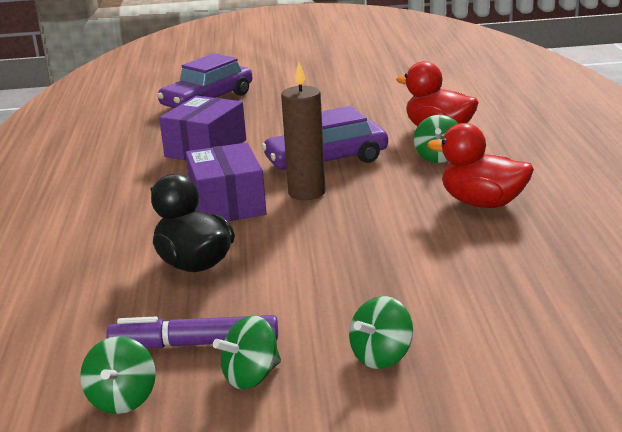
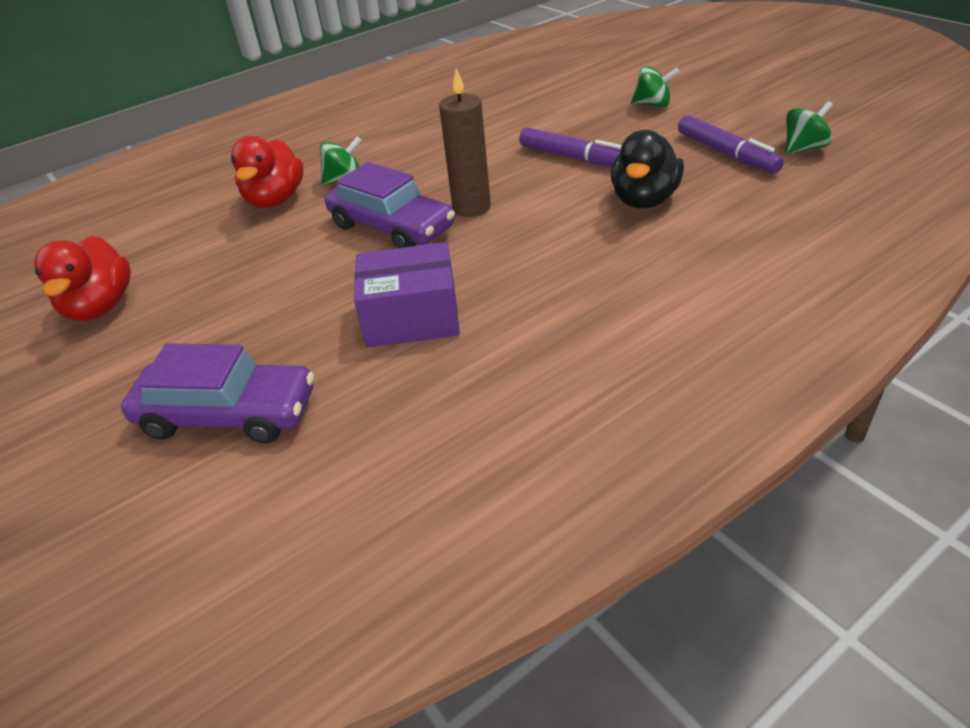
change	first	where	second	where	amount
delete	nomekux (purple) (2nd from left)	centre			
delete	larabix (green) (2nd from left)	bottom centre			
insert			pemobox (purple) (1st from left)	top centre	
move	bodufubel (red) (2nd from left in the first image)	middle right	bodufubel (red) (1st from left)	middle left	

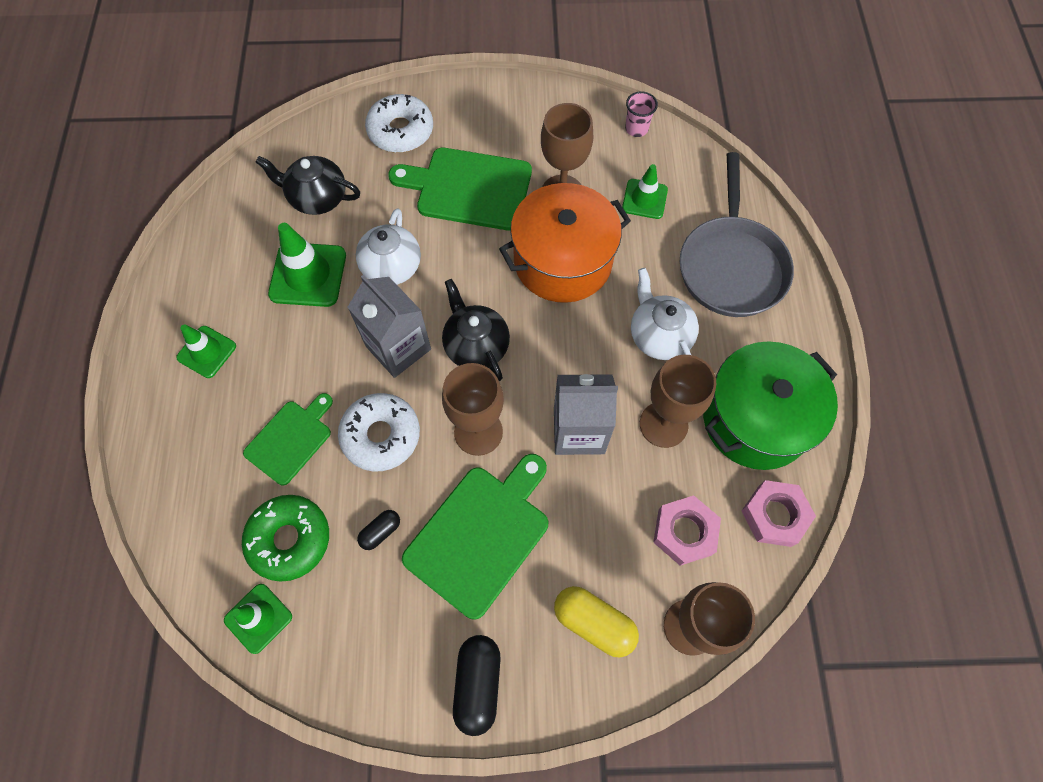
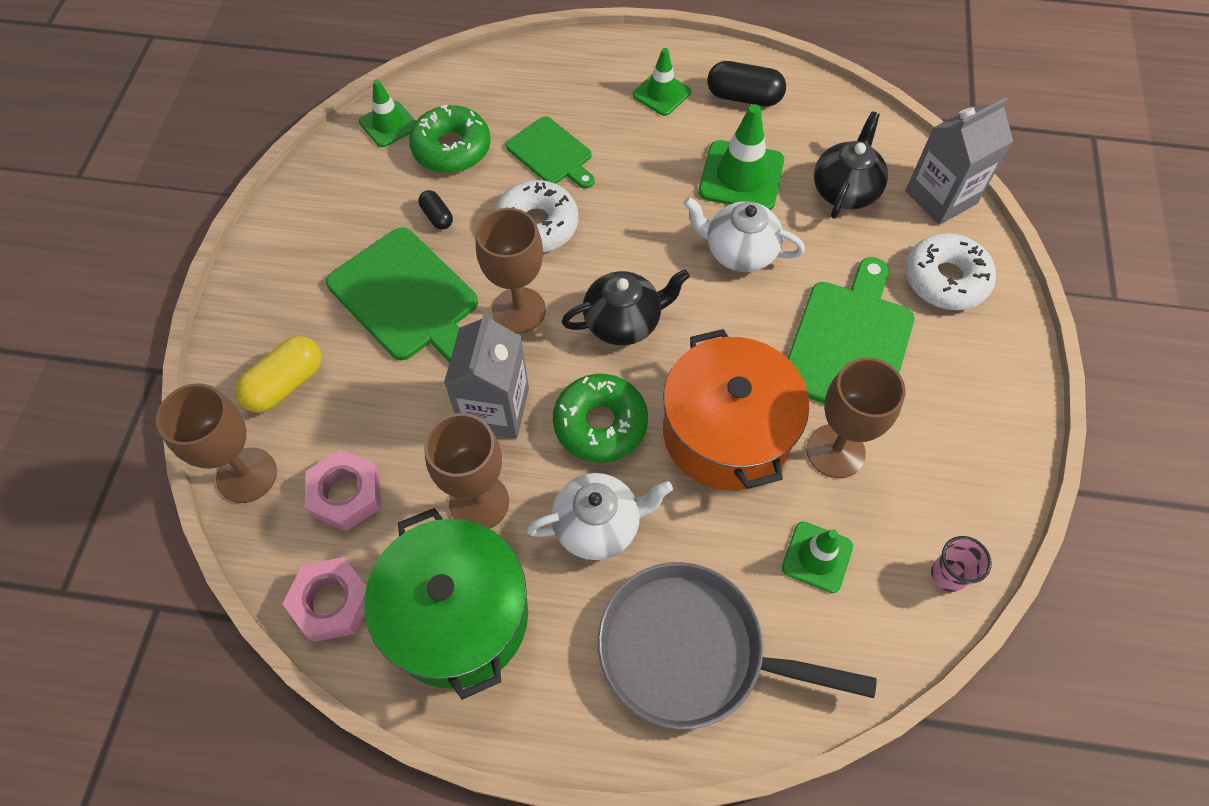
change	first	where	second	where	amount
insert			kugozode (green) (2nd from left)	centre	
move	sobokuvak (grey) (1st from left in the first image)	centre	sobokuvak (grey) (2nd from left)	top right	
move	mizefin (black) (2nd from left)	bottom centre		top centre	

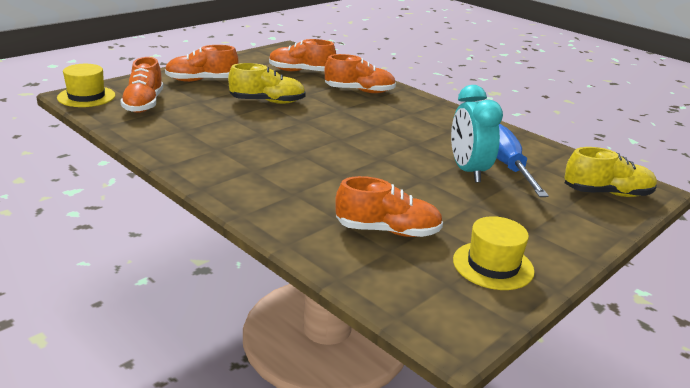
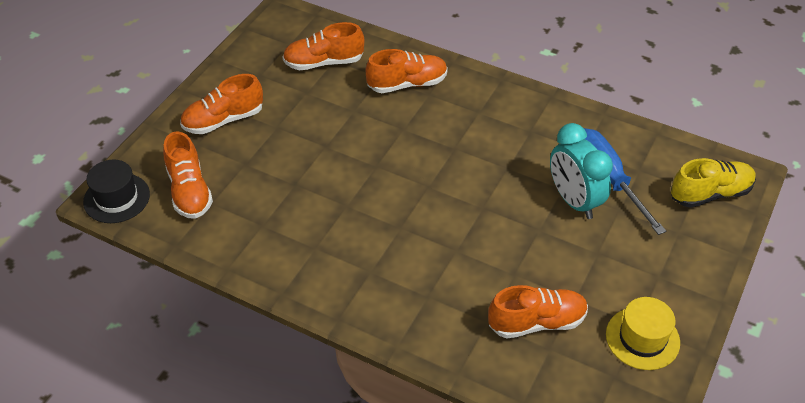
change	first	where	second	where	amount
delete	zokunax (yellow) (1st from left)	top centre			
recolor	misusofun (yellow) (1st from left)	top left	misusofun (black)	middle left	

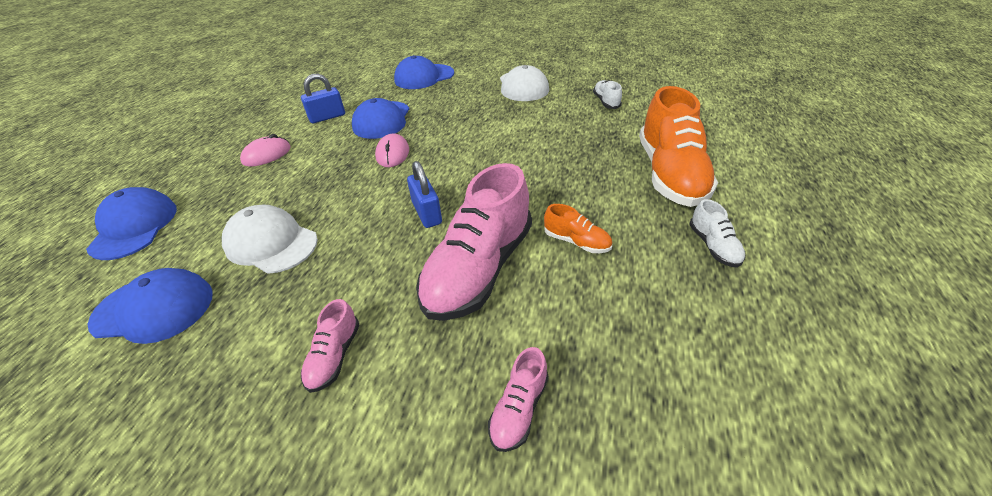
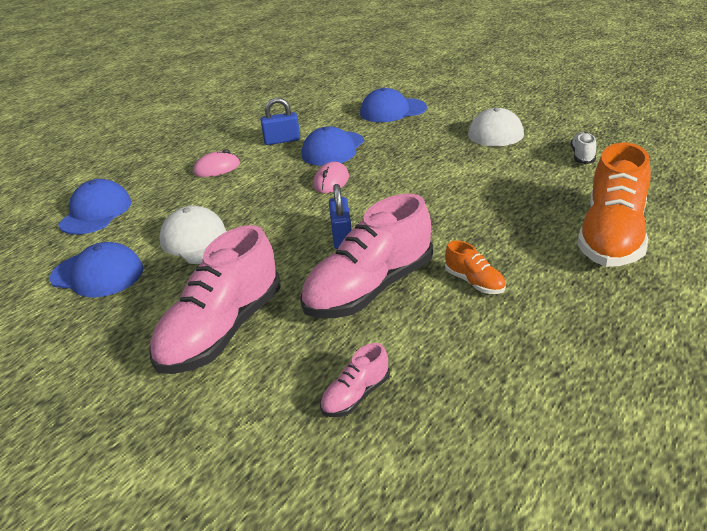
change	first	where	second	where	amount
delete	zokunax (white) (2nd from left)	middle right			
resize	zokunax (pink) (1st from left)	bottom left		middle left	x2.23

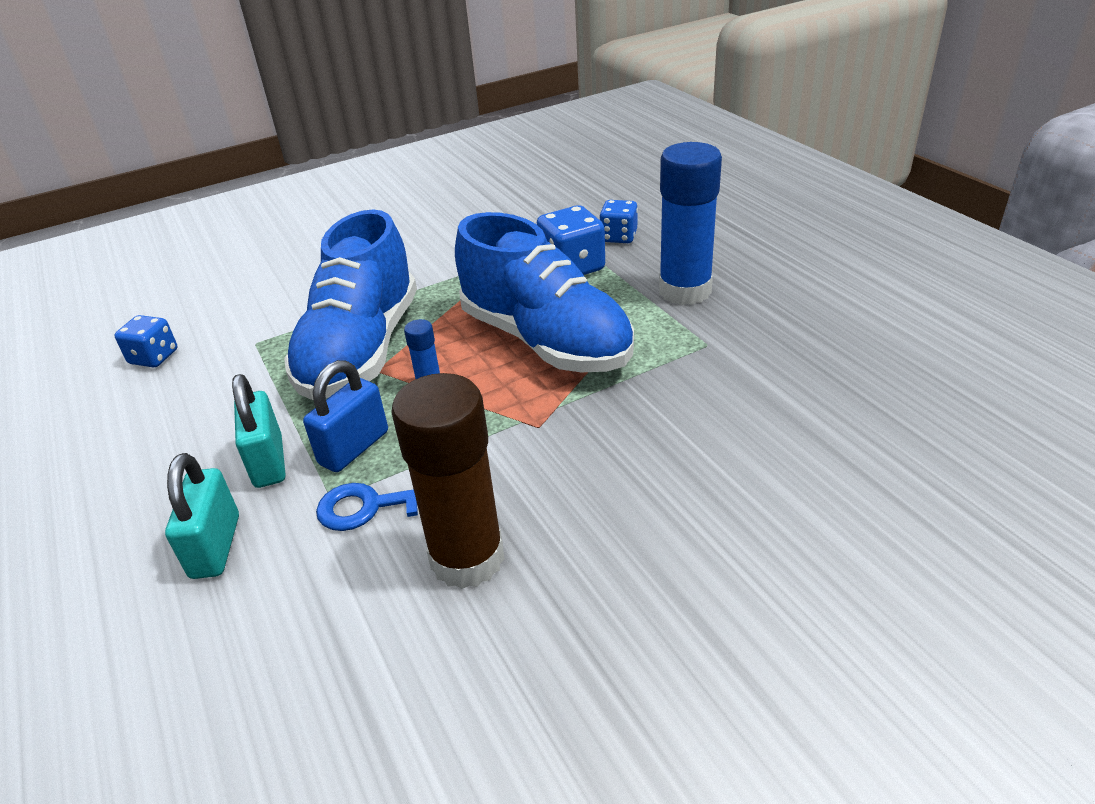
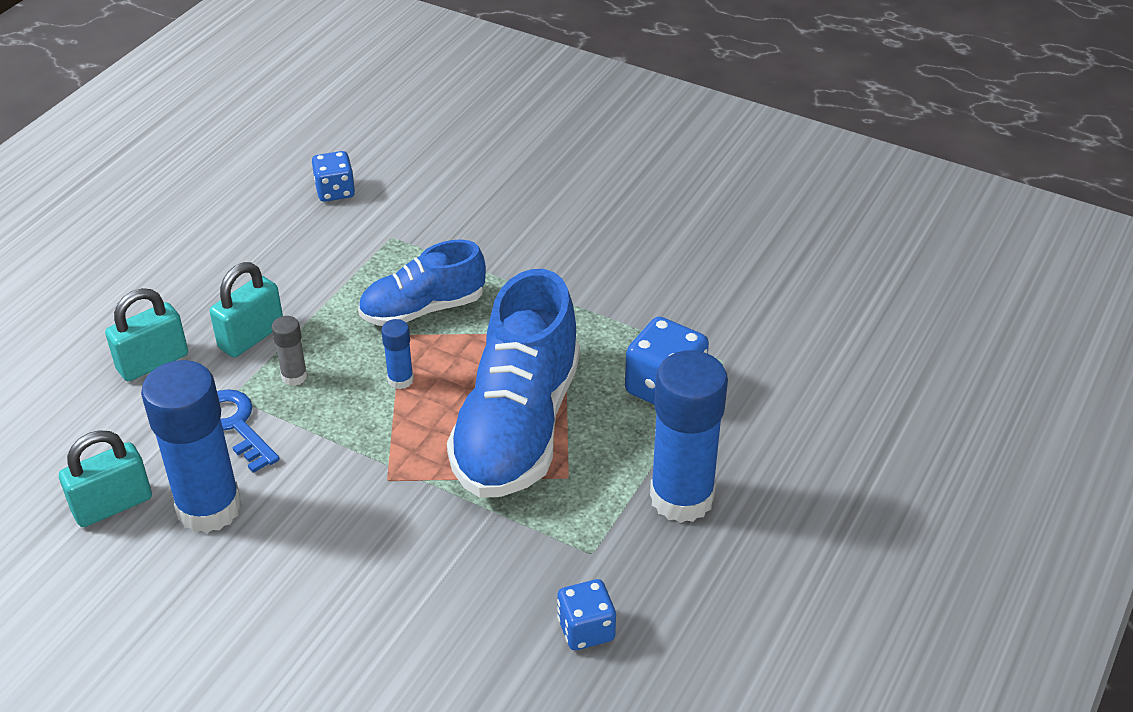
change	first	where	second	where	amount
insert			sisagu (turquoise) (1st from left)	bottom left	
move	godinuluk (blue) (3rd from left in the first image)	top centre	godinuluk (blue) (2nd from left)	bottom centre	
replace	sisagu (blue)	middle left	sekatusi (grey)	middle left	
recolor	sekatusi (brown)	centre	sekatusi (blue) (1st from left)	middle left	
resize	zokunax (blue) (1st from left)	middle left		centre	x0.59

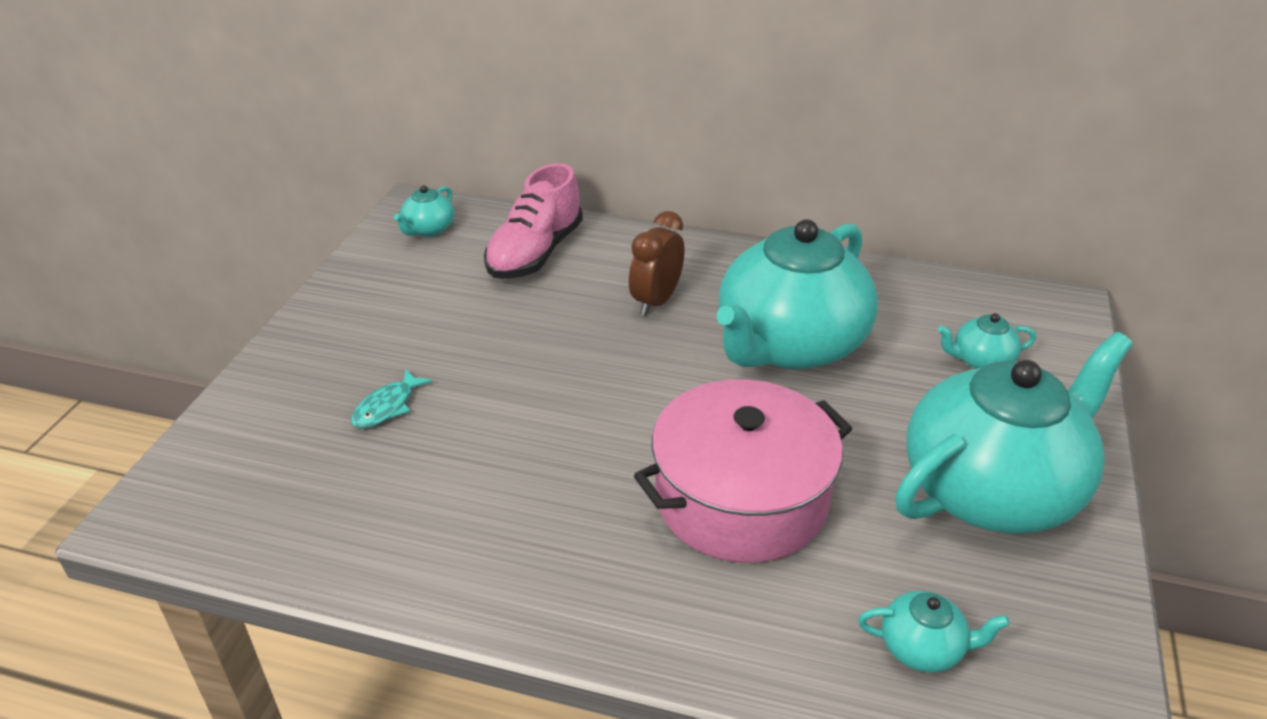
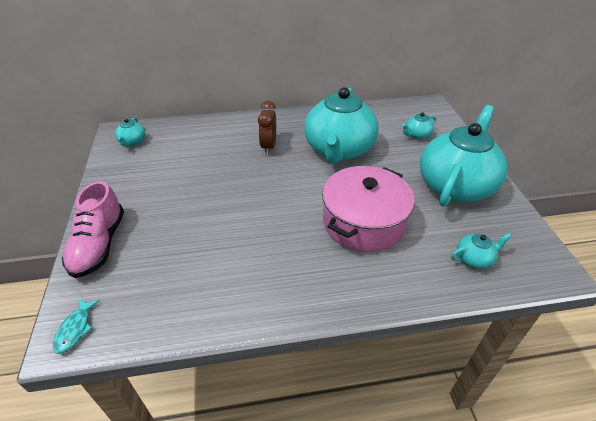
change	first	where	second	where	amount
move	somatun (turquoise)	middle left		bottom left	
move	zokunax (pink)	top centre		middle left	

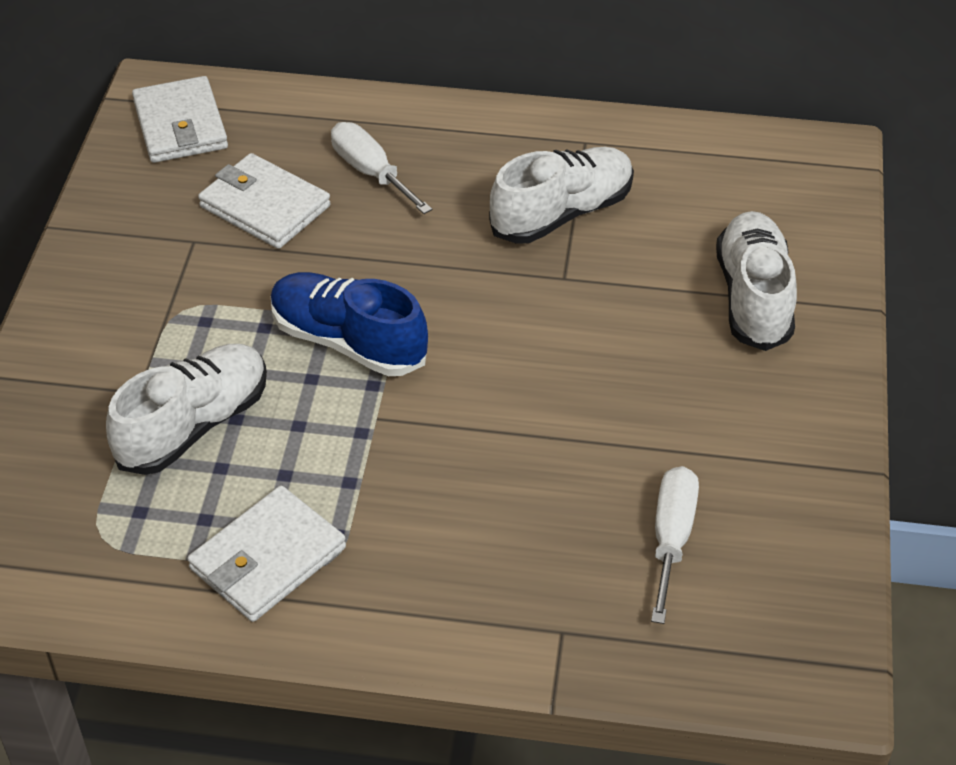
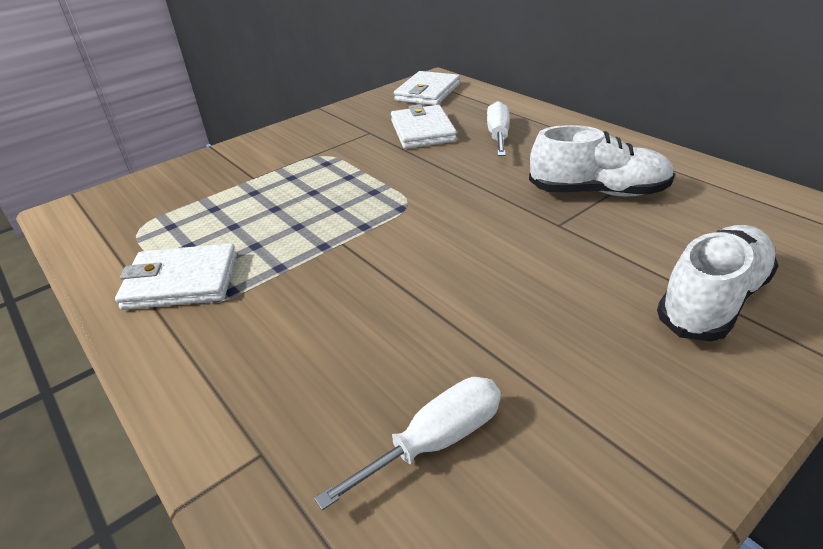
change	first	where	second	where	amount
delete	zokunax (white) (1st from left)	middle left			
delete	zokunax (blue)	centre			

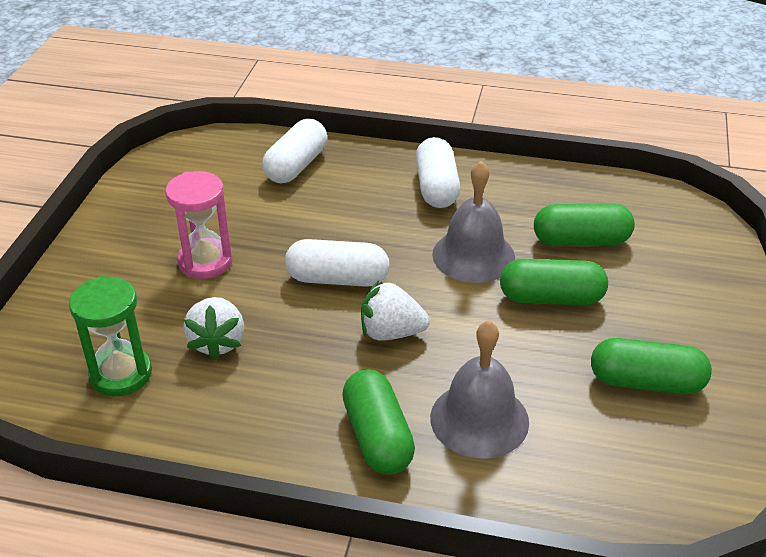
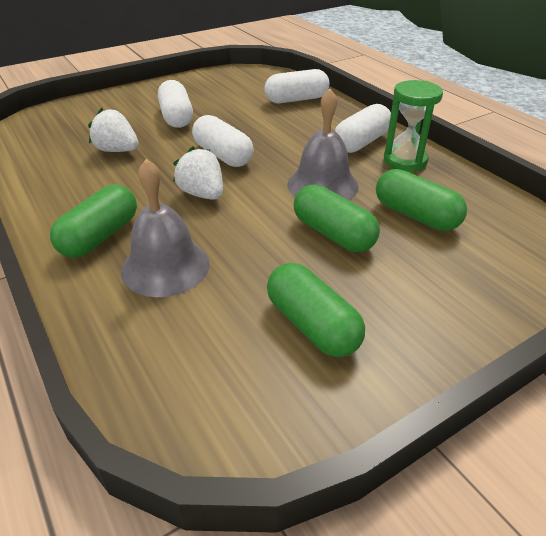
change	first	where	second	where	amount
move	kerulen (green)	middle left		top right	
replace	kerulen (pink)	middle left	mizefin (white) (1st from left)	top left	
rotate	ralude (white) (1st from left)	middle left		top left	75 degrees clockwise

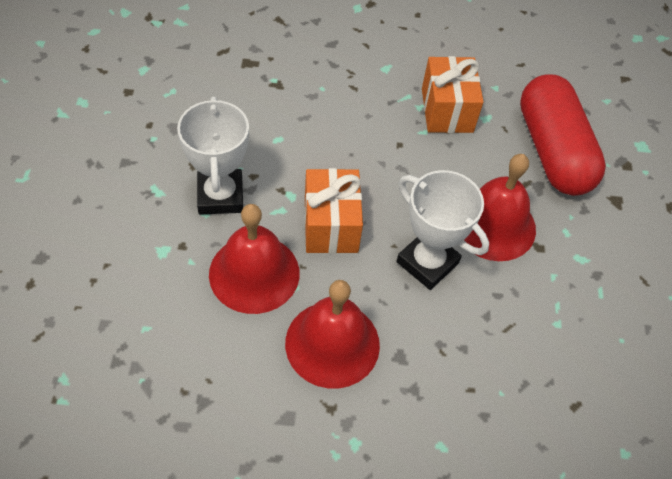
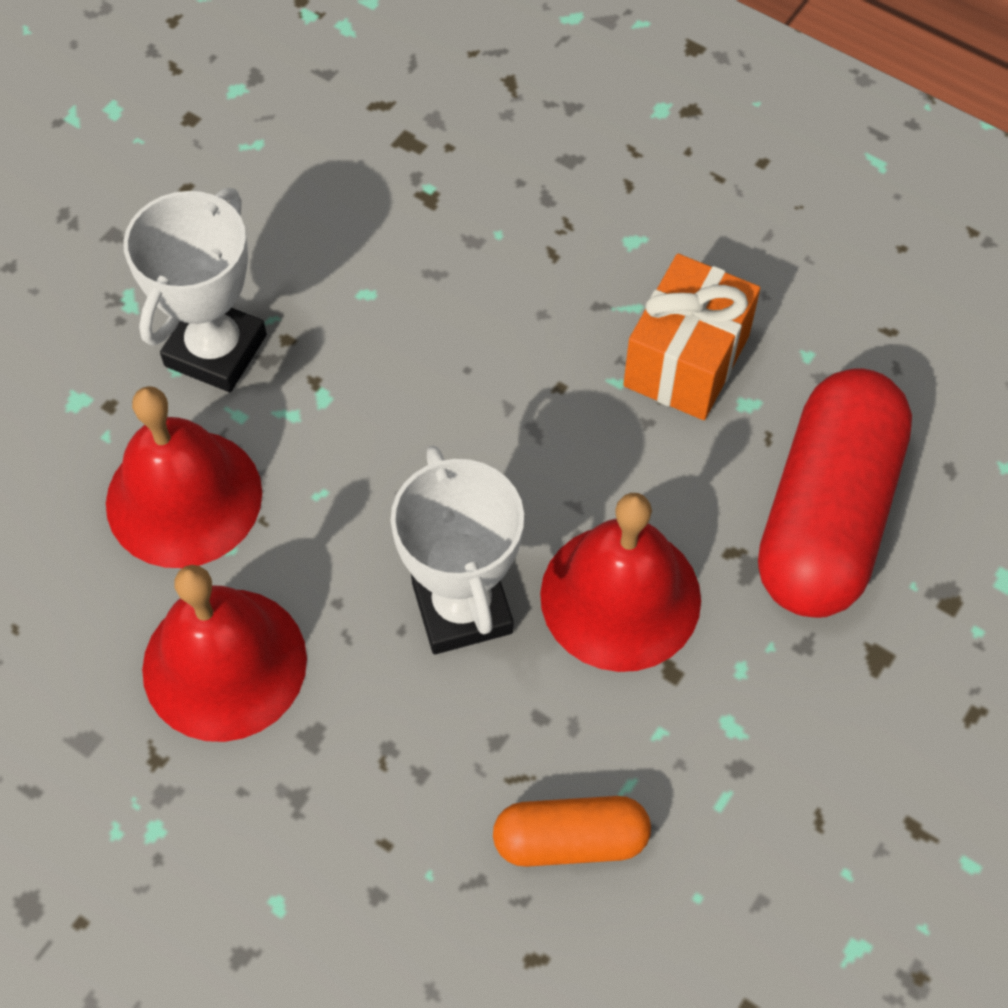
change	first	where	second	where	amount
delete	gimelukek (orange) (1st from left)	centre			
insert			mizefin (orange)	bottom centre	

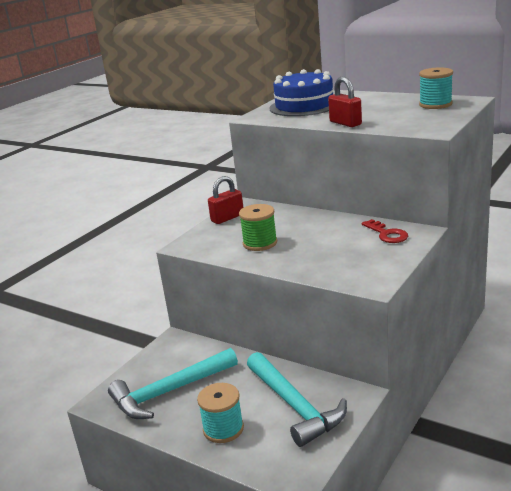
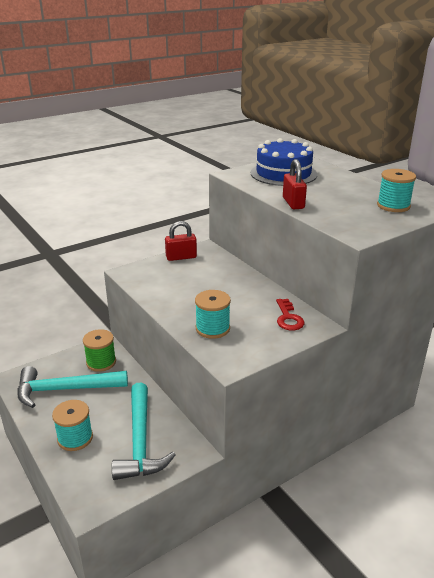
change	first	where	second	where	amount
insert			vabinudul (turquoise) (2nd from left)	centre	
move	vabinudul (green)	centre		middle left	

